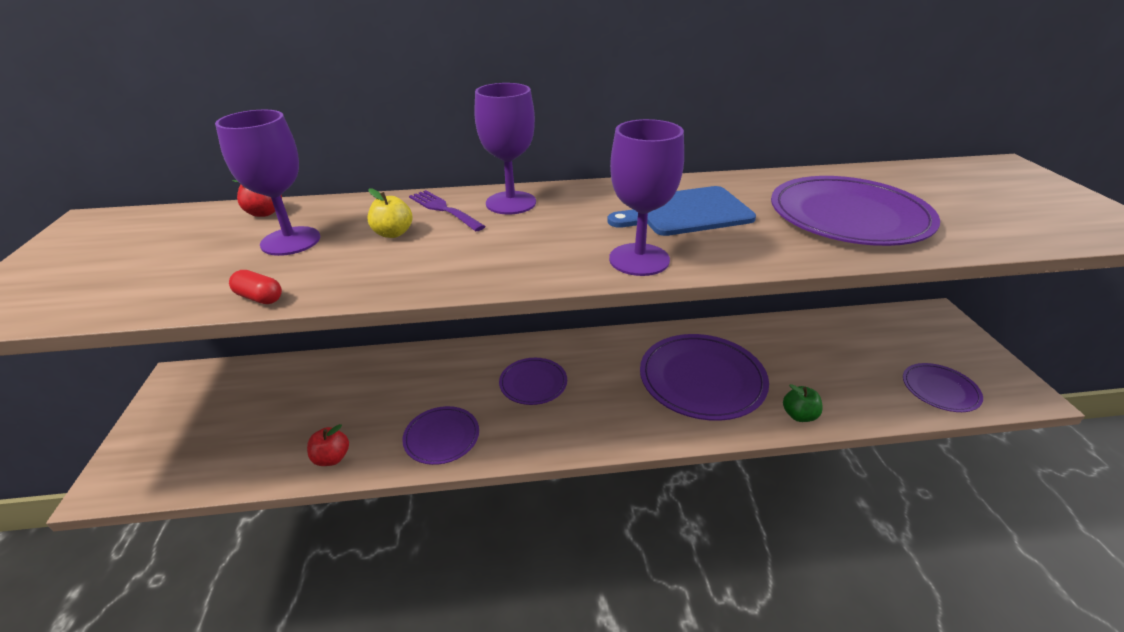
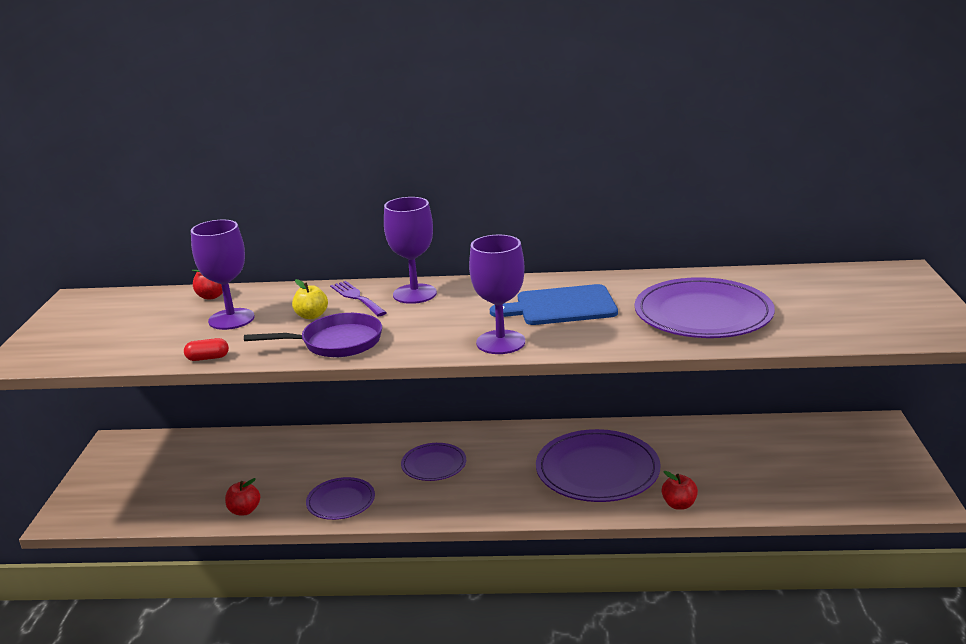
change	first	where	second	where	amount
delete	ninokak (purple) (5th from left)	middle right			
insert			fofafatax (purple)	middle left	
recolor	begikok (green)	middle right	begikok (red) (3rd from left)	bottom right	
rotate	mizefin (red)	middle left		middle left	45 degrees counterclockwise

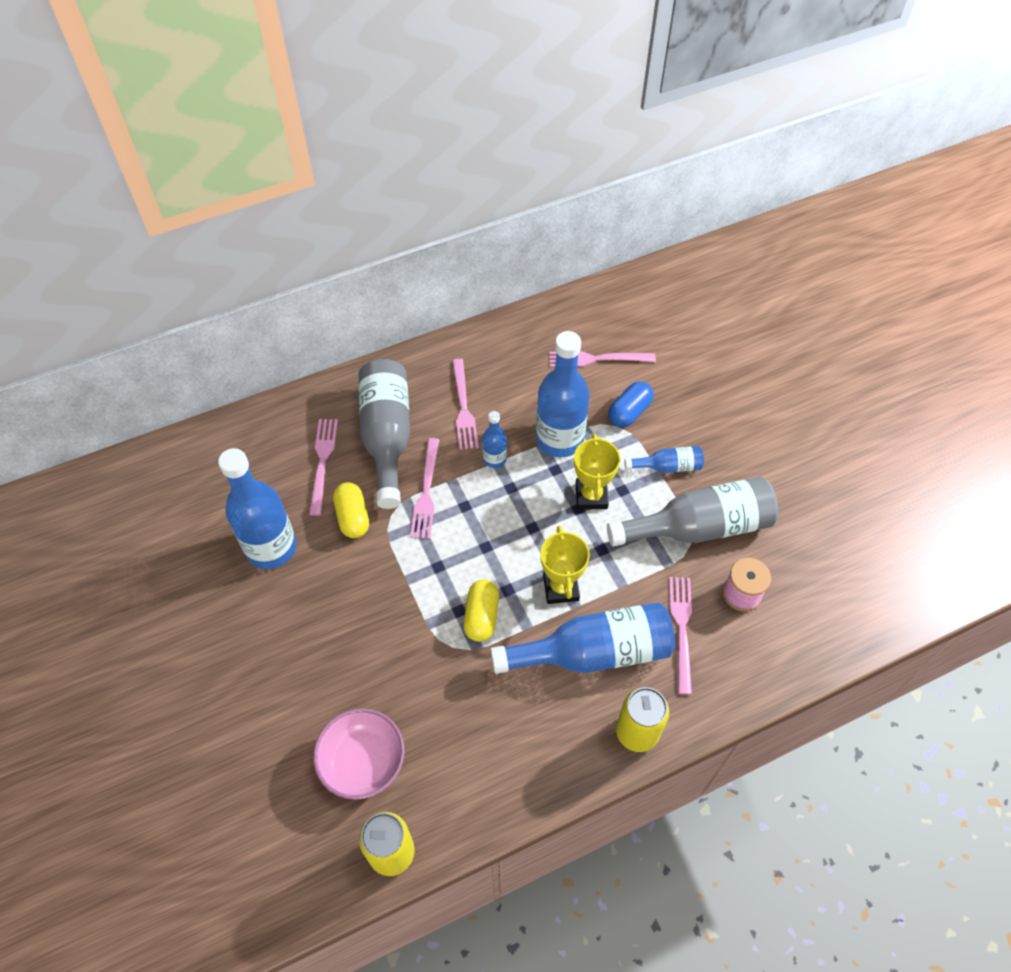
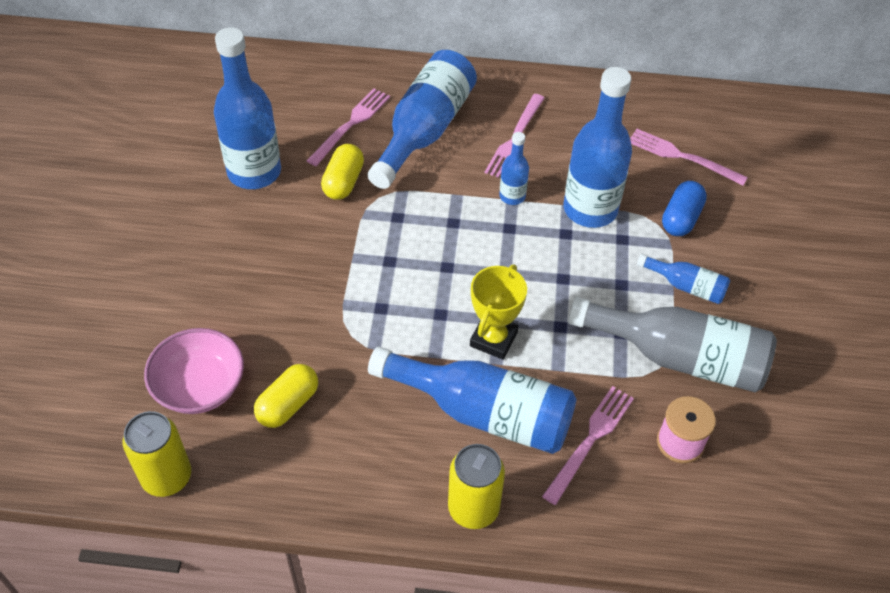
change	first	where	second	where	amount
delete	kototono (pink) (2nd from left)	centre			
delete	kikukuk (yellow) (2nd from left)	centre			
move	mizefin (yellow) (2nd from left in the first image)	centre	mizefin (yellow) (1st from left)	bottom left	
recolor	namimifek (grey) (1st from left)	centre	namimifek (blue) (2nd from left)	top centre	
rotate	mizefin (blue)	centre		middle right	45 degrees counterclockwise

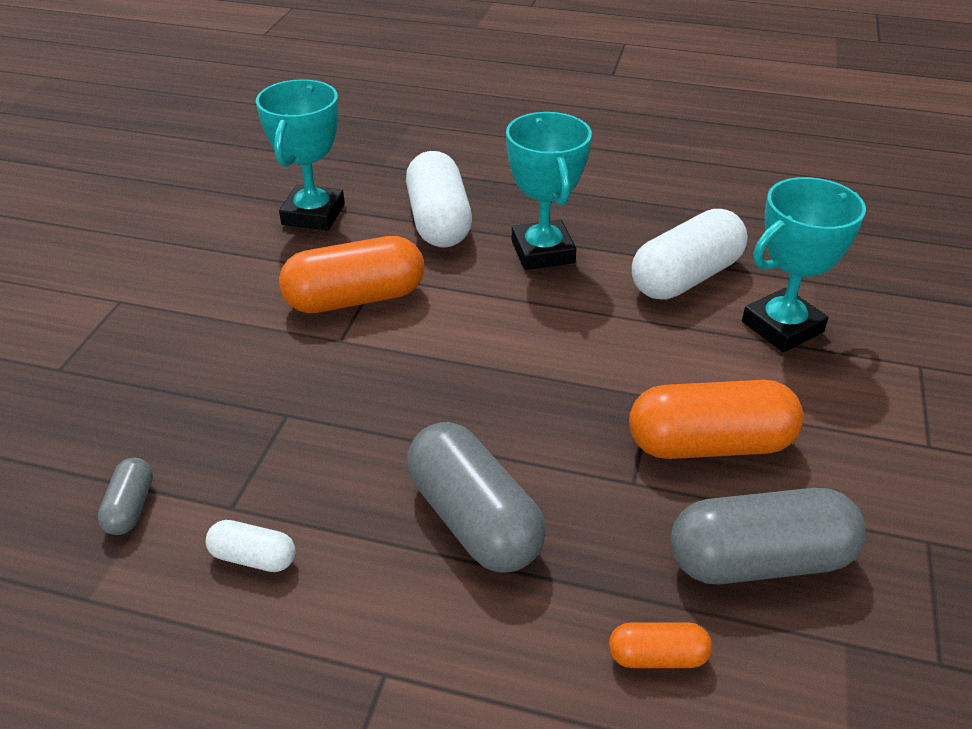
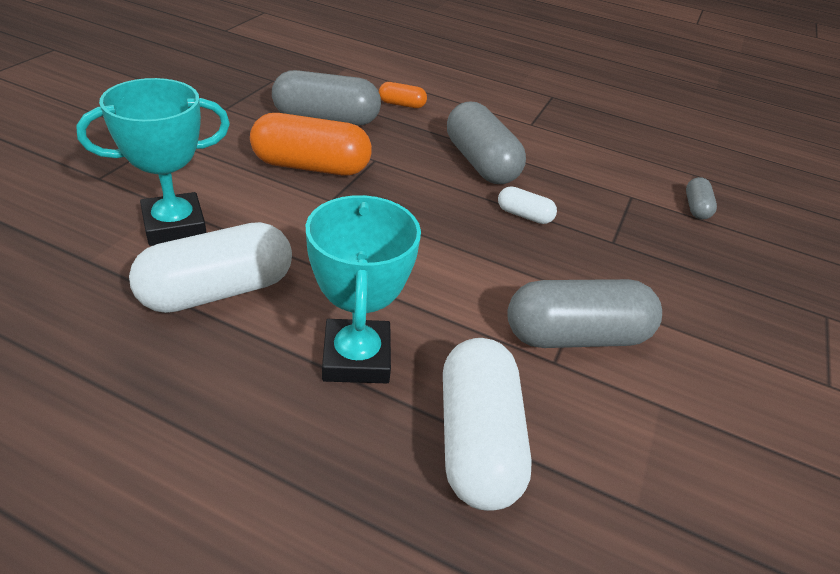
change	first	where	second	where	amount
delete	kikukuk (turquoise) (1st from left)	top left			
move	mizefin (white) (1st from left in the first image)	bottom left	mizefin (white) (3rd from left)	centre	
recolor	mizefin (orange) (1st from left)	centre	mizefin (grey) (3rd from left)	middle right	

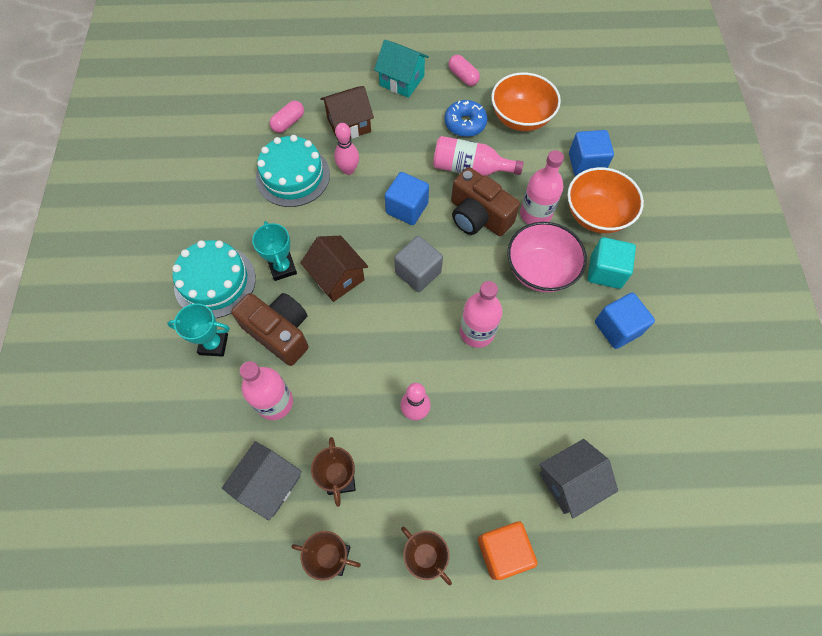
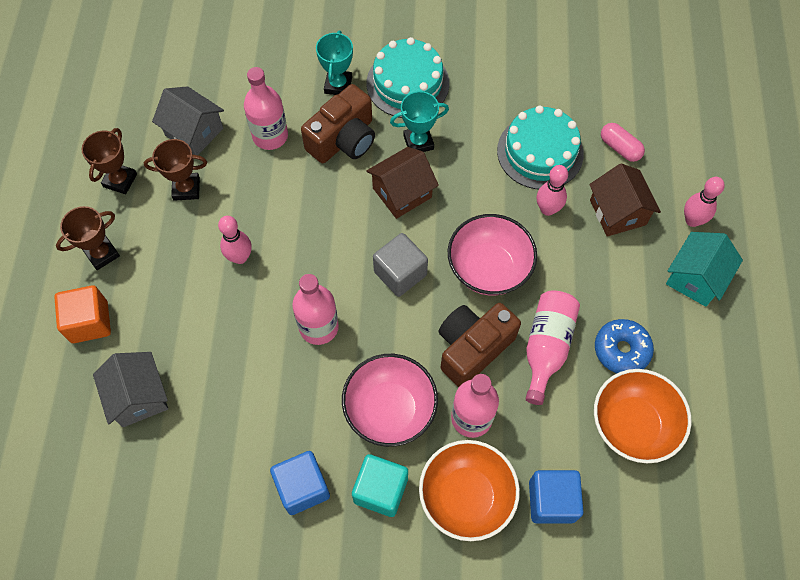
change	first	where	second	where	amount
delete	mizefin (pink) (2nd from left)	top centre			
insert			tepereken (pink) (3rd from left)	middle right	
replace	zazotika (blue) (1st from left)	top centre	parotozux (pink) (2nd from left)	centre	

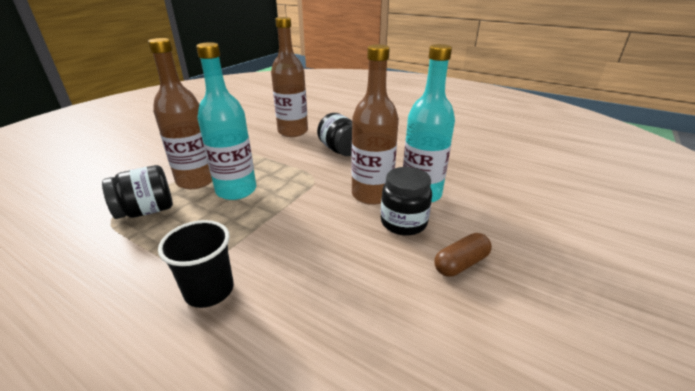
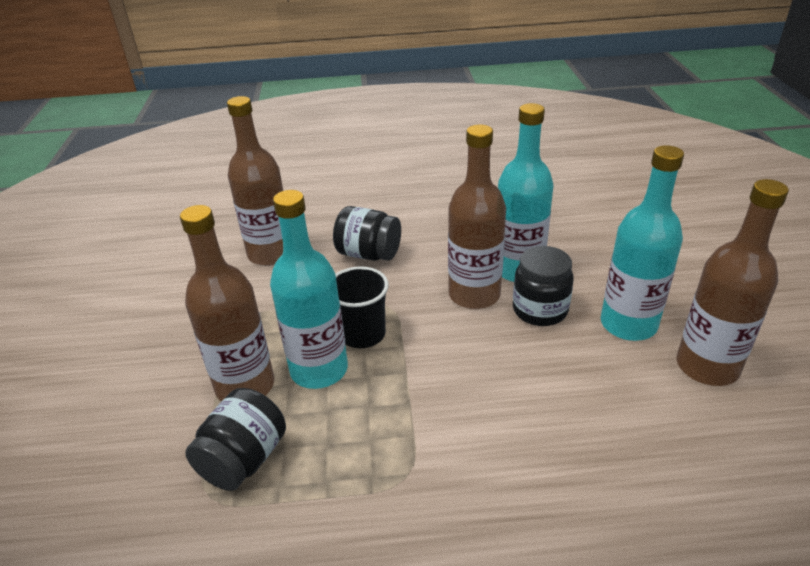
change	first	where	second	where	amount
insert			namimifek (brown) (4th from left)	middle right	
move	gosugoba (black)	bottom left		centre	
replace	mizefin (brown)	centre	namimifek (turquoise) (3rd from left)	middle right	

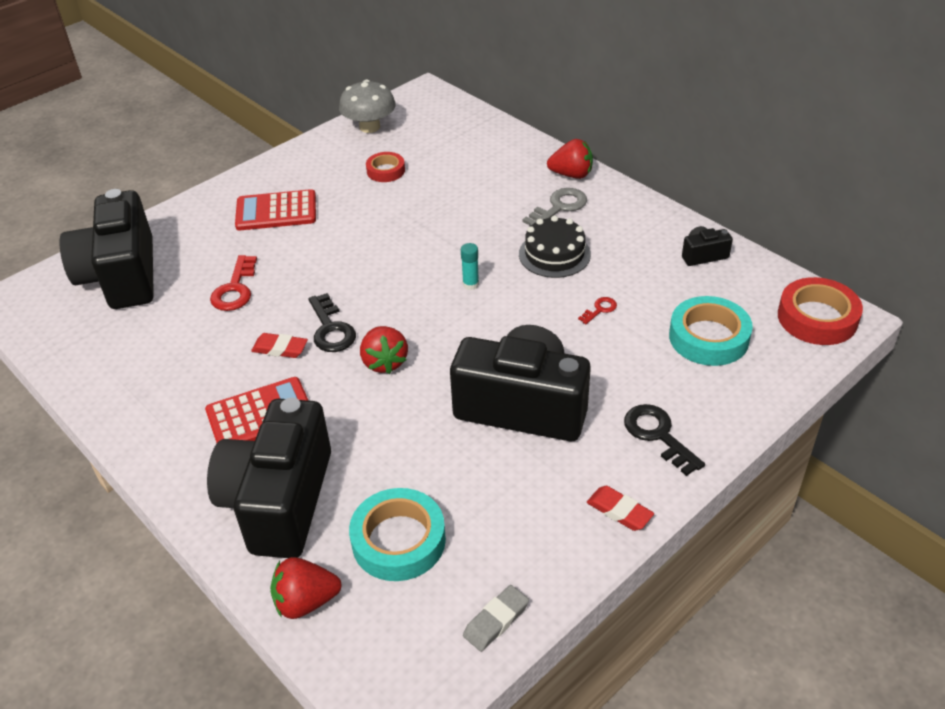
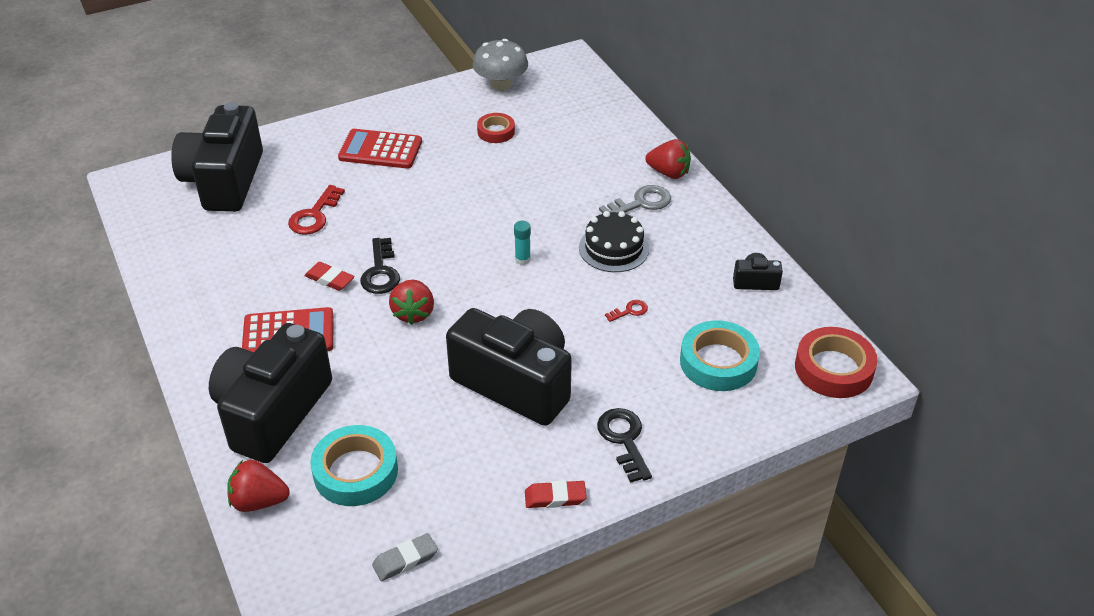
change	first	where	second	where	amount
rotate	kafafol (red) (2nd from left)	bottom centre		bottom centre	60 degrees counterclockwise

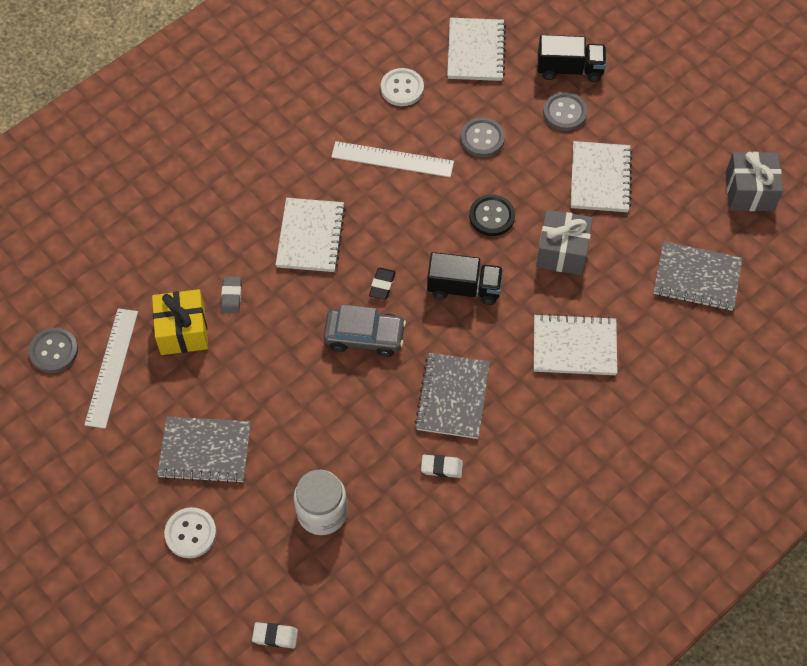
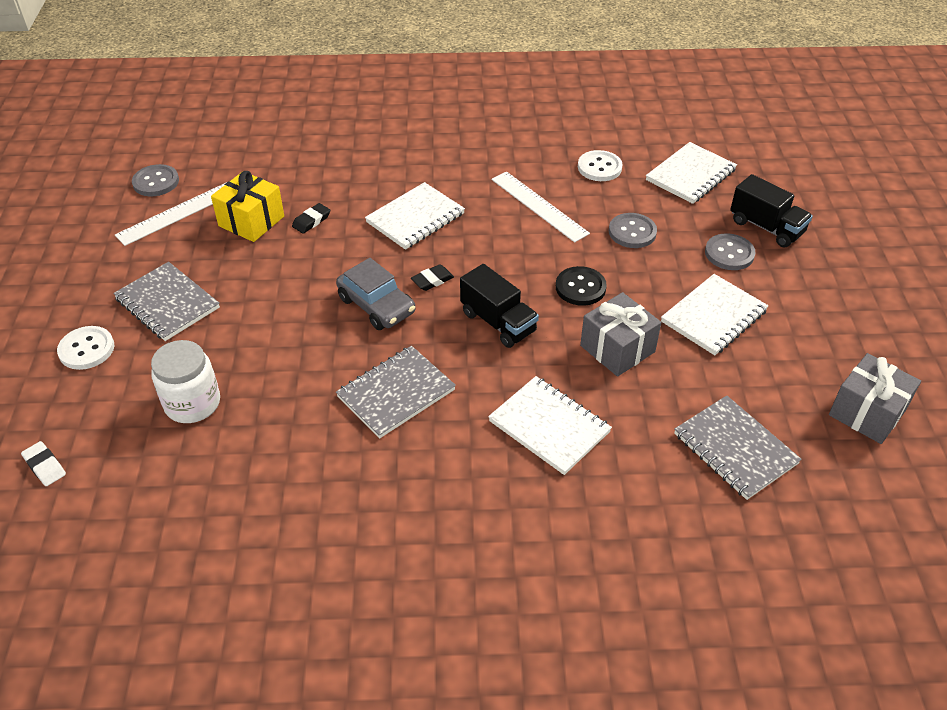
change	first	where	second	where	amount
delete	kafafol (white) (2nd from left)	bottom centre			
recolor	kafafol (grey)	middle left	kafafol (black) (1st from left)	top left	

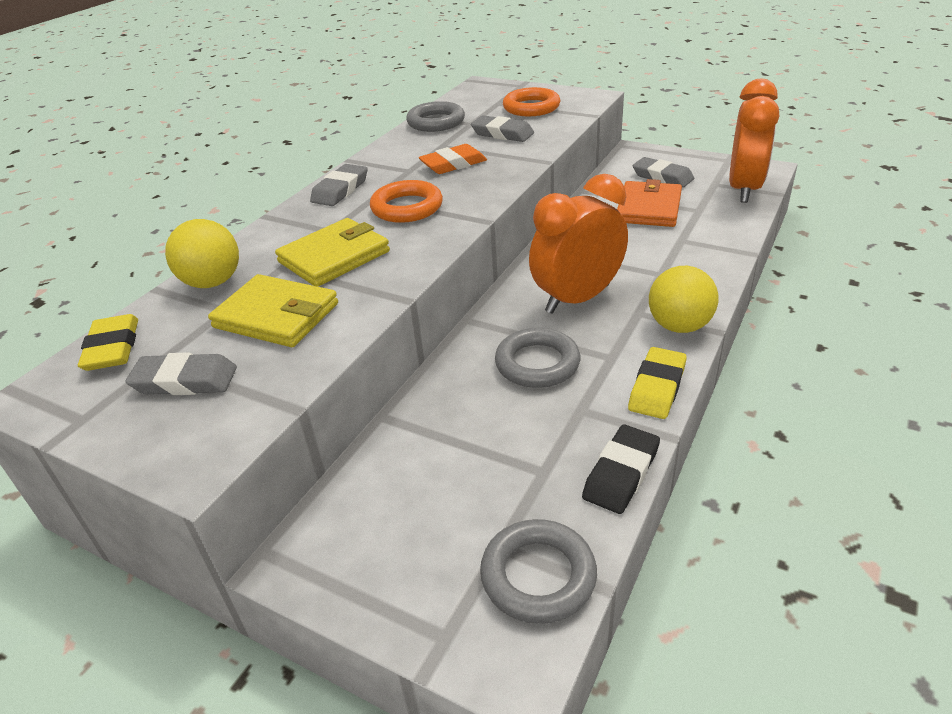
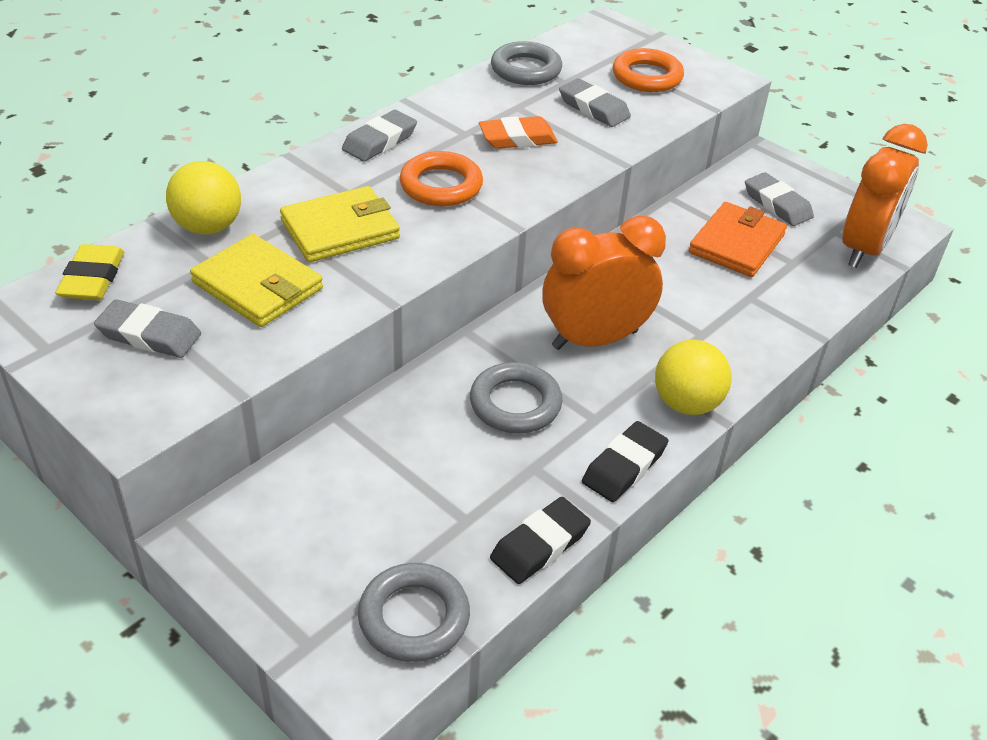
change	first	where	second	where	amount
recolor	kafafol (yellow) (2nd from left)	middle right	kafafol (black) (2nd from left)	centre	

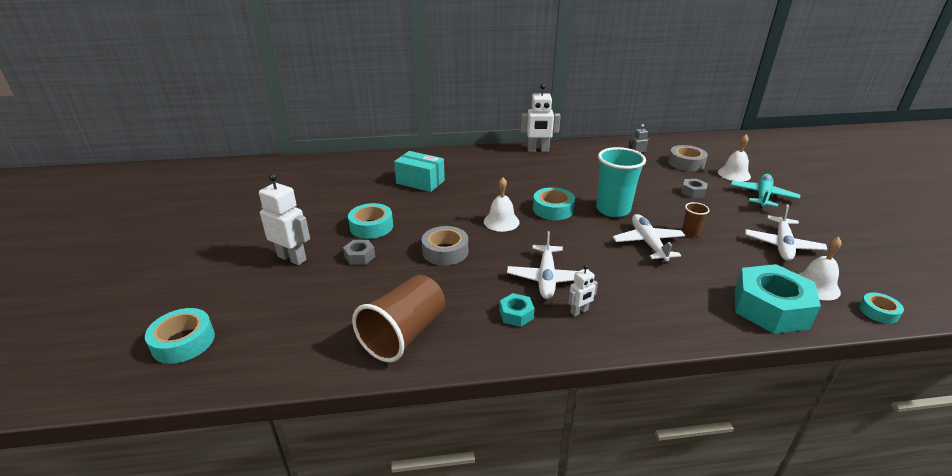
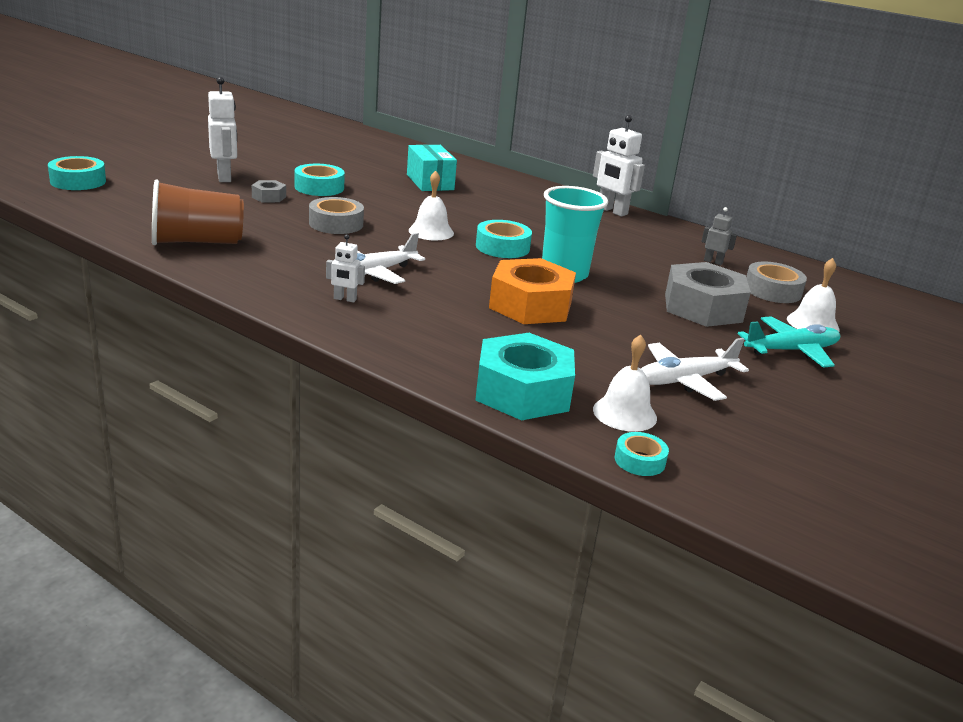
change	first	where	second	where	amount
delete	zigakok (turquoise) (1st from left)	centre			
delete	gosugoba (brown) (2nd from left)	middle right			
replace	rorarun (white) (2nd from left)	middle right	zigakok (orange)	centre	
resize	zigakok (grey) (2nd from left)	middle right		middle right	x2.17

